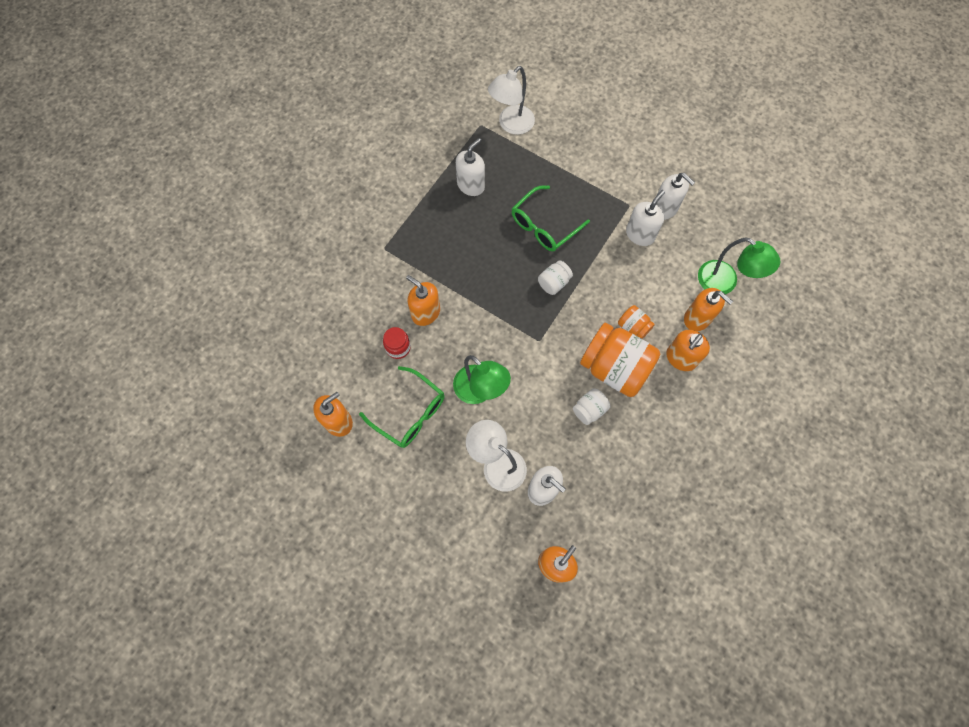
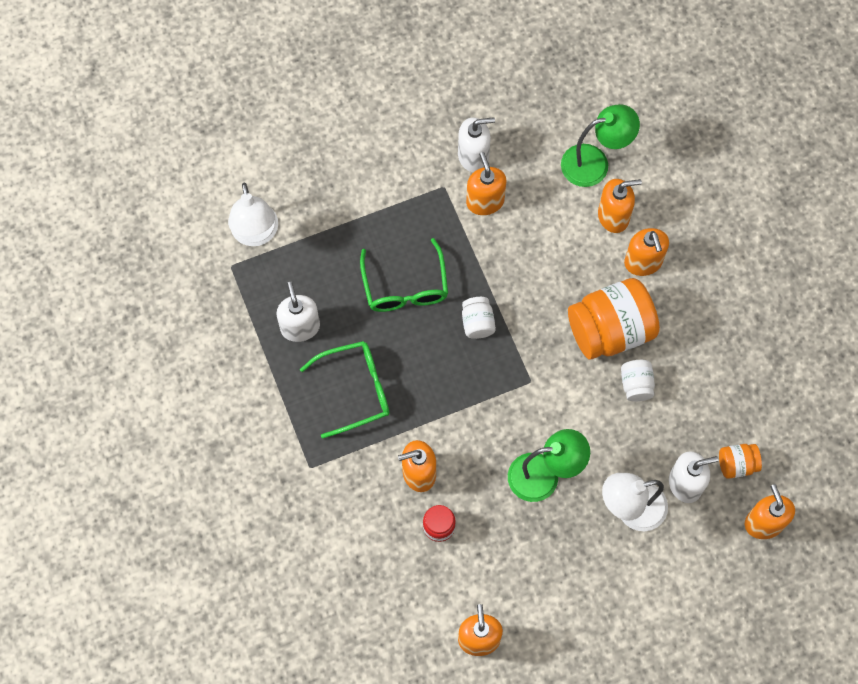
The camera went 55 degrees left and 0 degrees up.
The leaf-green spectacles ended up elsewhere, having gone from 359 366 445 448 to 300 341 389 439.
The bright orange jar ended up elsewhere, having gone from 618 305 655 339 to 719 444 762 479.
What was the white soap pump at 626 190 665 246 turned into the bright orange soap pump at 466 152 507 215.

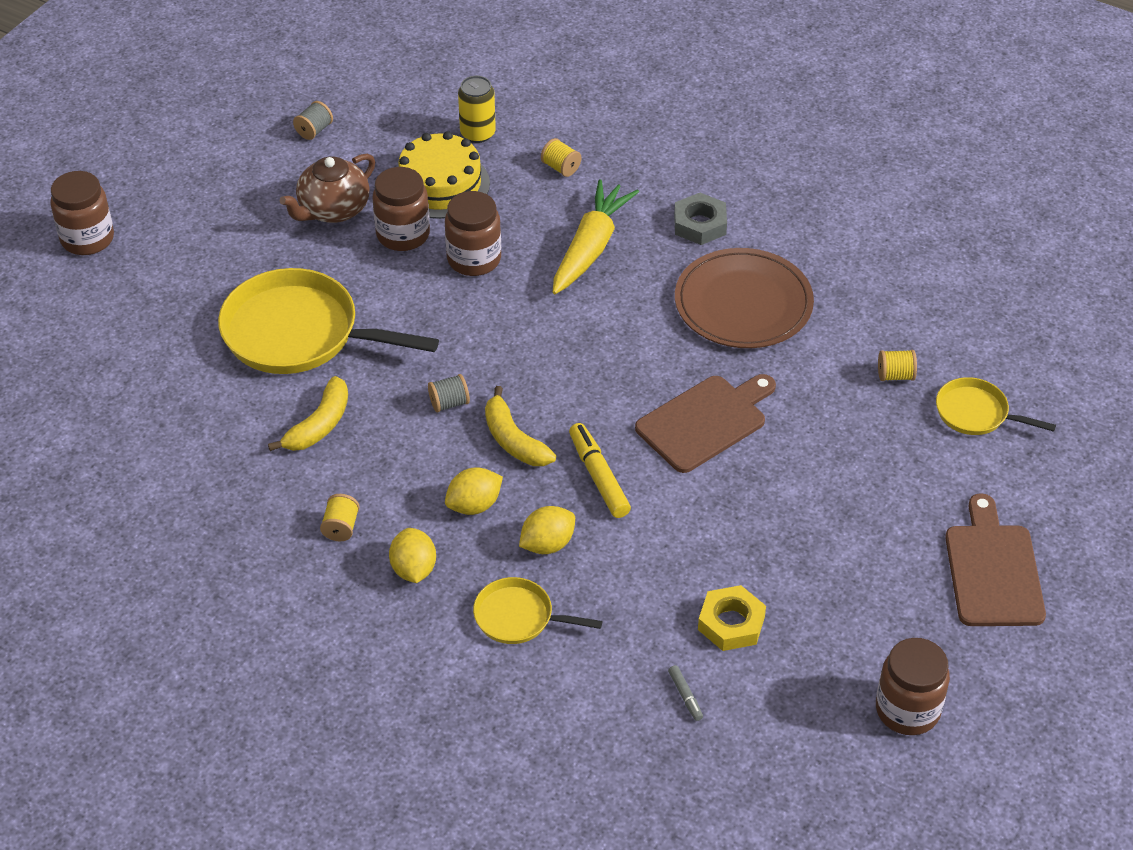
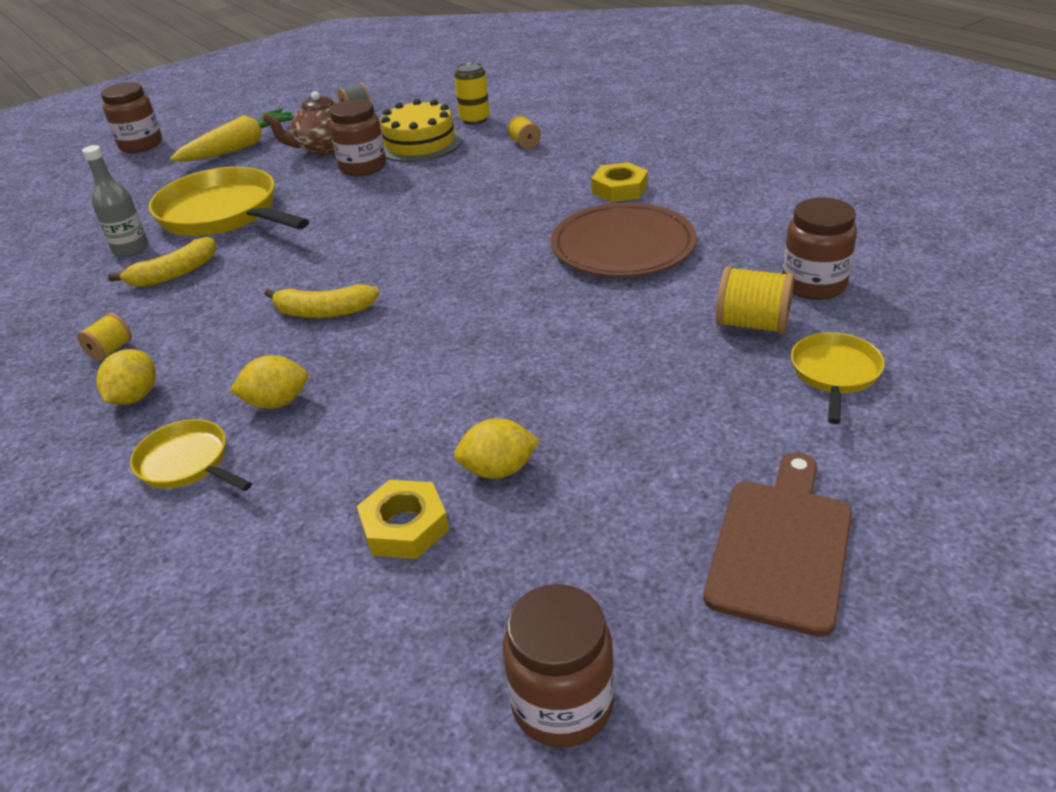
The camera went 25 degrees right and 10 degrees down.
The second view lost the gray spool at 428 374 470 412.
The dark brown jar ended up elsewhere, having gone from 445 191 501 276 to 782 198 857 300.
The yellow lemon ended up elsewhere, having gone from 445 467 503 515 to 454 418 540 479.
The yellow toy banana at 485 386 556 466 ended up facing another way, 75 degrees counterclockwise from before.
The yellow carrot ended up elsewhere, having gone from 553 179 639 294 to 170 108 295 162.
The second view lost the yellow marker pen at 569 423 631 518.
The second view lost the dark brown cutting board at 635 374 776 473.
The second view lost the gray marker pen at 668 665 703 721.
What was the gray hex nut at 674 193 727 245 turned into the yellow hex nut at 591 162 648 202.
The size of the yellow spool at 878 350 917 381 changed by a factor of 1.68.
The yellow pan at 936 377 1056 435 ended up facing another way, 60 degrees clockwise from before.
The second view gained the gray bottle at 82 145 148 257.

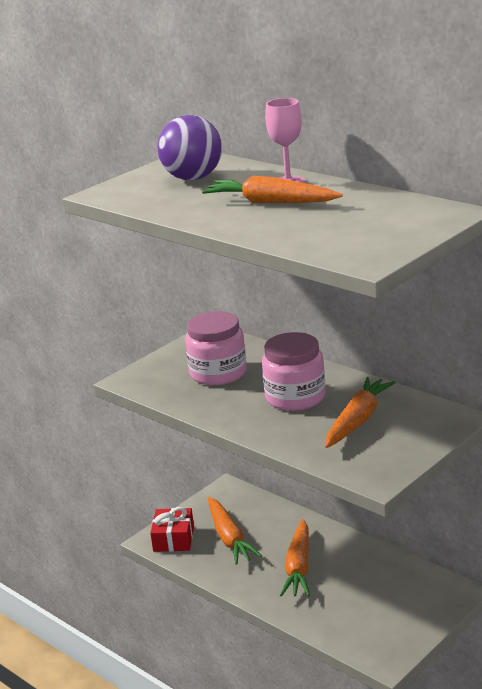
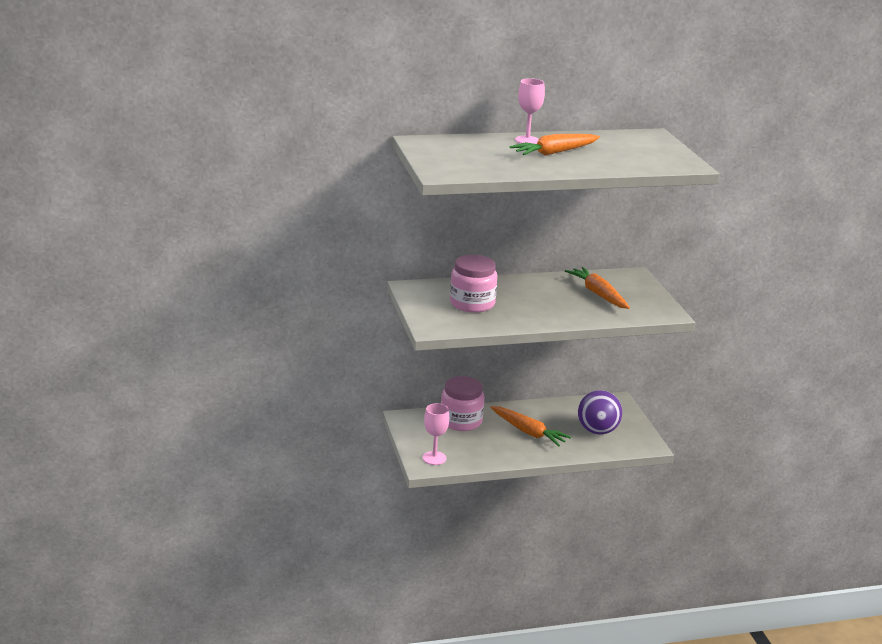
The camera went 60 degrees left and 0 degrees up.
Where the scarlet gift stood at 150 507 194 552, the rosy wine glass came to stand at 423 403 449 465.
The royal purple sphere ended up elsewhere, having gone from 158 115 222 180 to 578 390 622 434.
The second view lost the bright orange carrot at 208 497 262 565.
The rosy jar ended up elsewhere, having gone from 262 332 326 411 to 441 376 484 431.

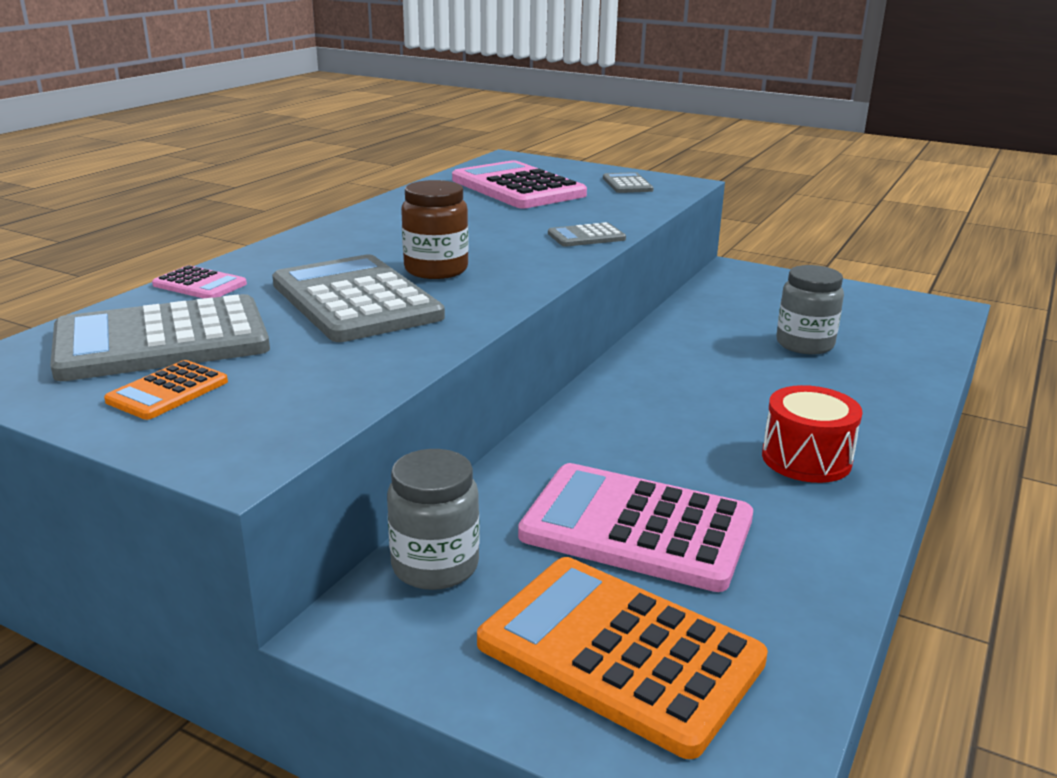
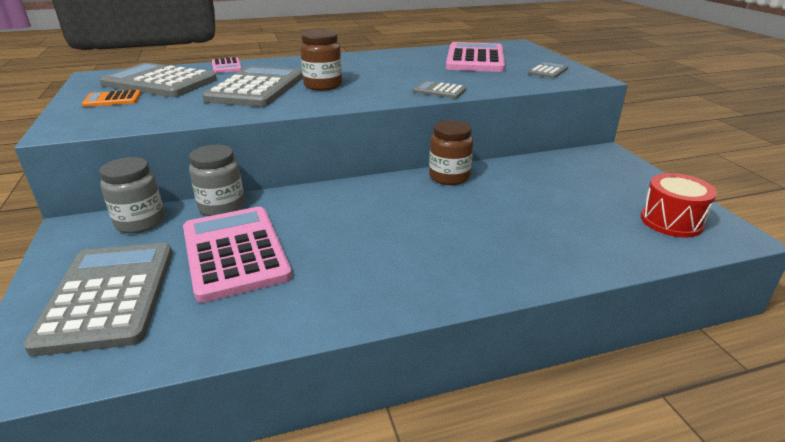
The camera went 45 degrees right and 5 degrees up.
What was the bright orange pocket calculator at 477 557 768 759 turned into the gray pocket calculator at 24 243 172 356.
The scarlet snare drum ended up elsewhere, having gone from 762 385 863 483 to 641 173 717 237.
The gray jar ended up elsewhere, having gone from 776 265 844 354 to 189 145 245 216.
The second view gained the dark brown jar at 429 120 473 185.

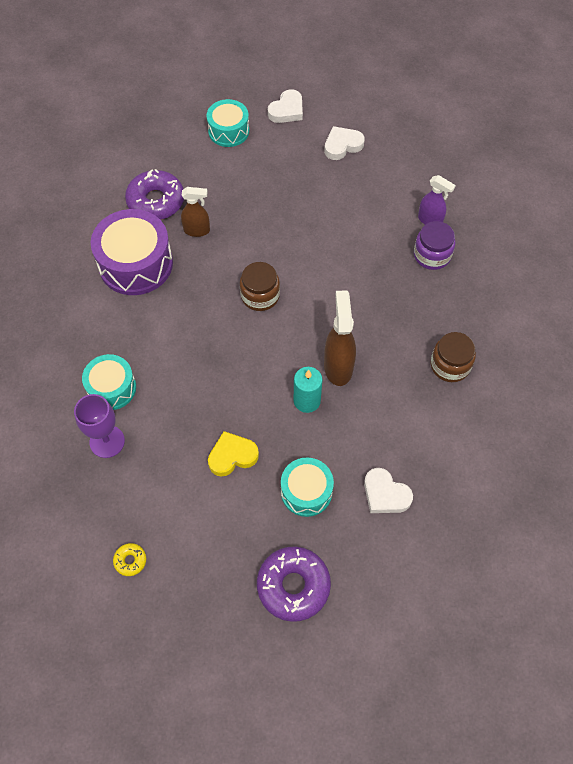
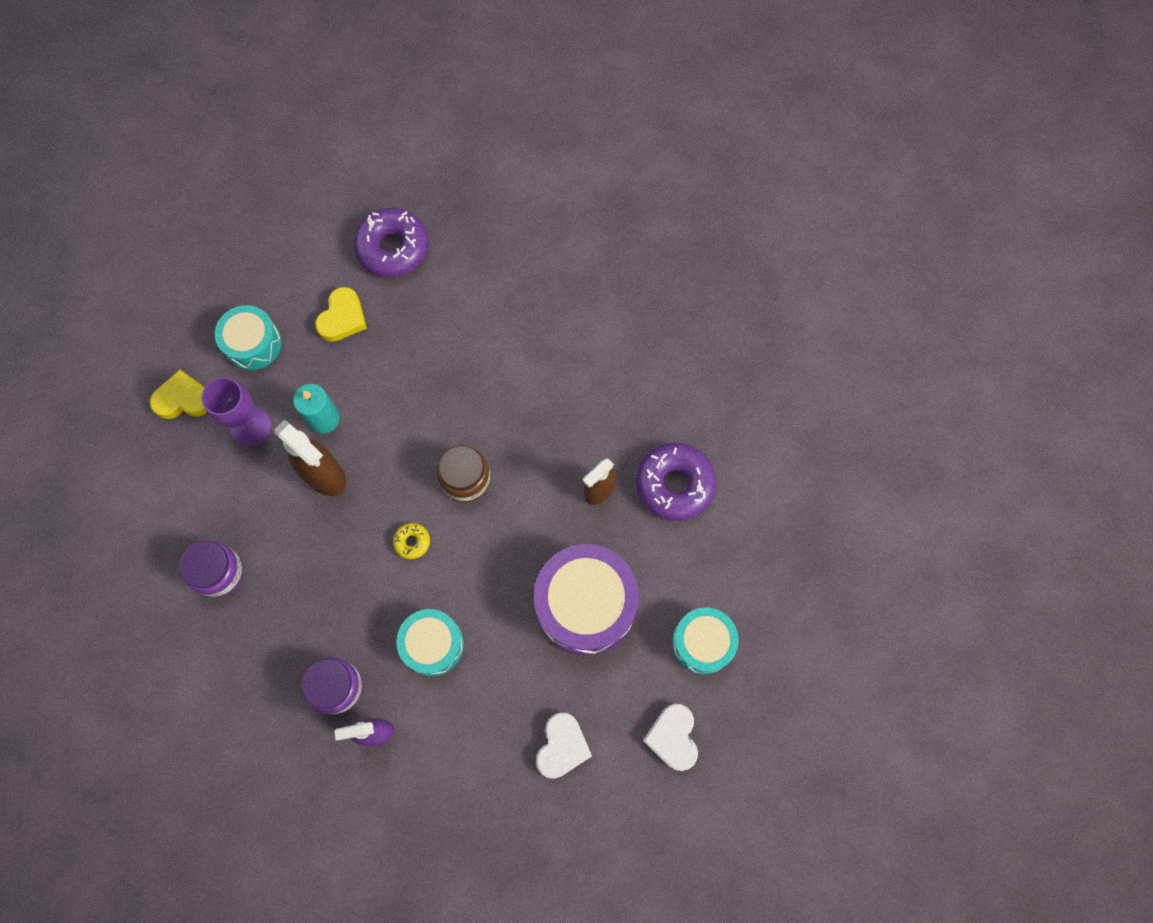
The camera went 135 degrees right and 10 degrees up.
The royal purple wine glass ended up elsewhere, having gone from 74 394 125 458 to 201 377 272 446.
The aqua snare drum ended up elsewhere, having gone from 82 354 136 410 to 396 609 464 676.
The royal purple snare drum ended up elsewhere, having gone from 91 209 173 295 to 534 544 639 655.
The yellow glazed donut ended up elsewhere, having gone from 113 543 146 576 to 393 523 430 559.
The royal purple glazed donut ended up elsewhere, having gone from 257 546 331 622 to 353 208 429 278.
What was the white heart shape at 364 468 413 513 turned into the yellow heart shape at 150 370 207 419.
What was the dark brown jar at 431 332 476 382 turned into the royal purple jar at 180 541 244 597.

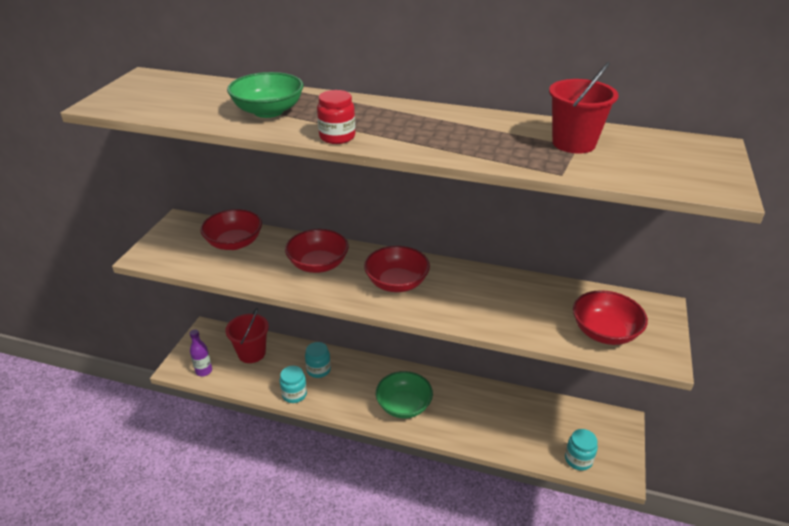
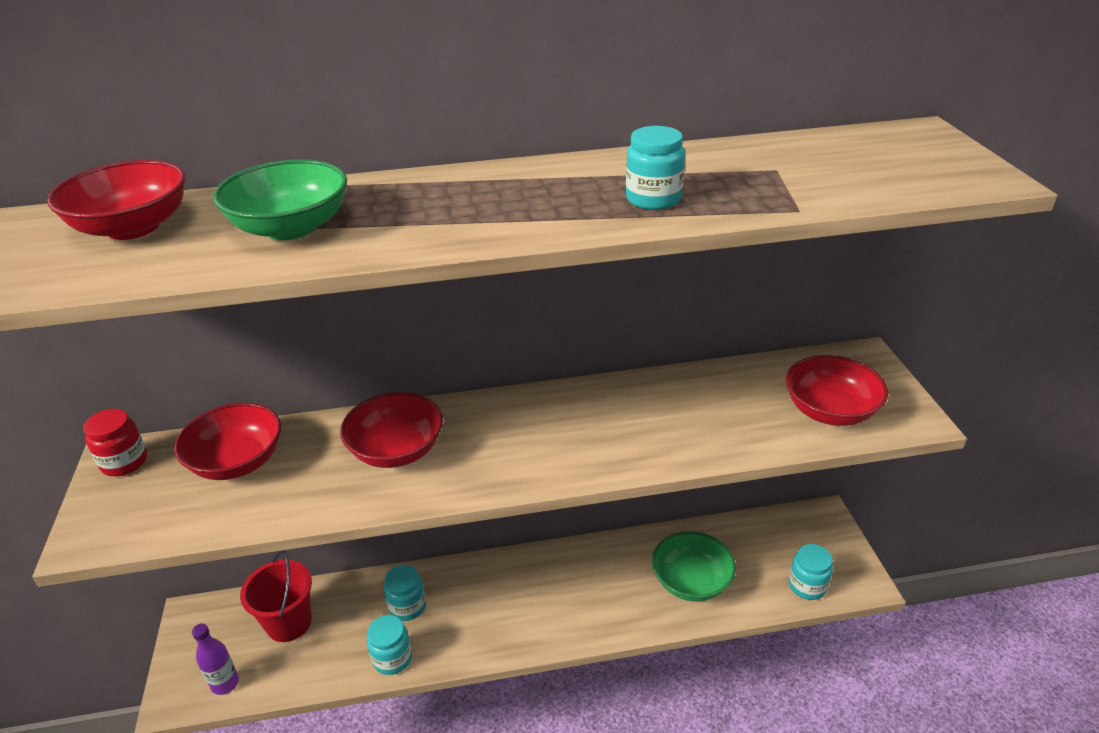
The camera went 25 degrees left and 0 degrees up.
The scarlet jar ended up elsewhere, having gone from 317 90 355 144 to 83 409 147 476.
The scarlet deep dish ended up elsewhere, having gone from 364 246 430 292 to 47 160 186 240.
The leaf-green deep dish ended up elsewhere, having gone from 376 371 433 418 to 652 531 736 602.
The second view lost the scarlet pail at 549 62 619 154.
The second view gained the aqua jar at 626 126 685 210.

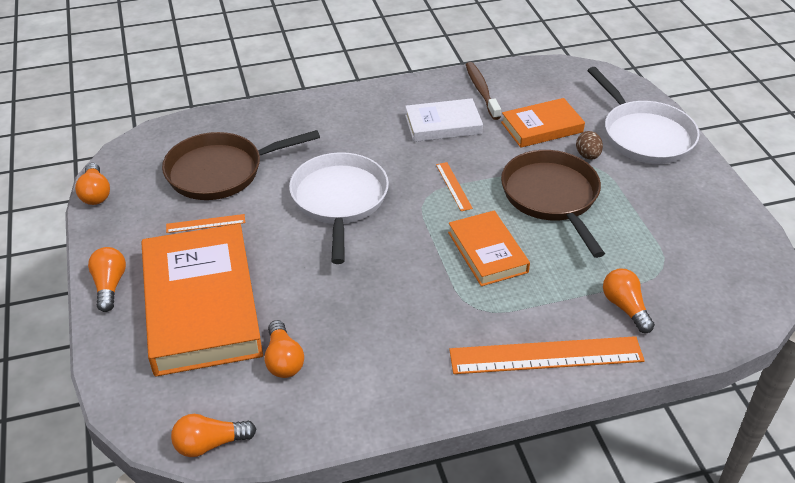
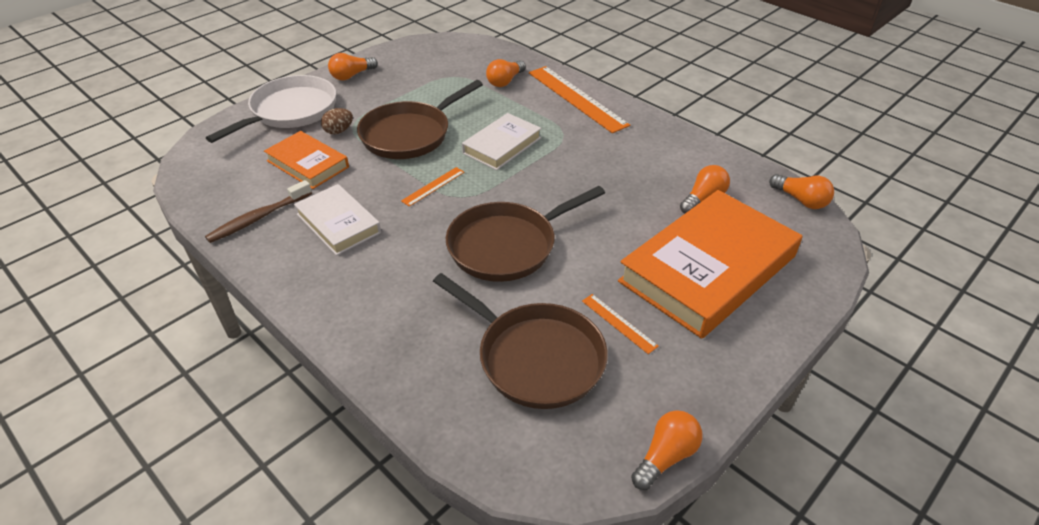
The camera went 120 degrees left and 0 degrees up.
The bright orange bulb ended up elsewhere, having gone from 88 247 126 312 to 328 53 378 81.
What was the white pan at 289 152 389 264 turned into the dark brown pan at 446 186 605 282.
What was the bright orange hardcover at 448 211 530 286 turned into the white hardcover at 462 113 541 170.

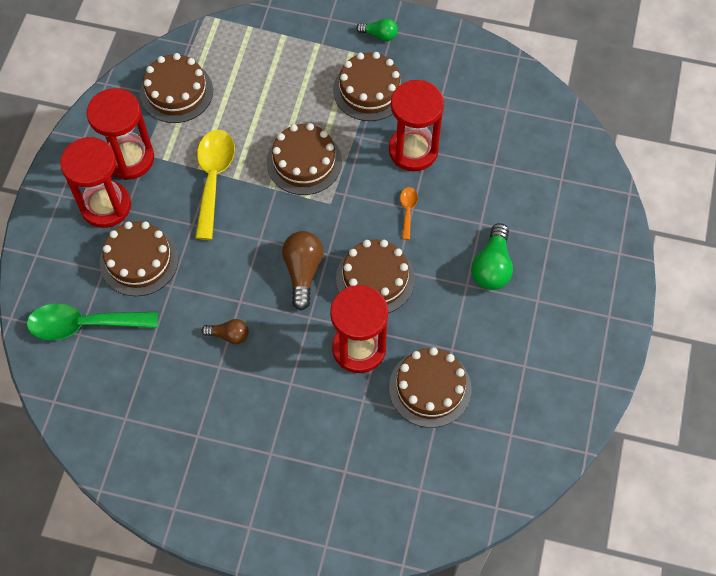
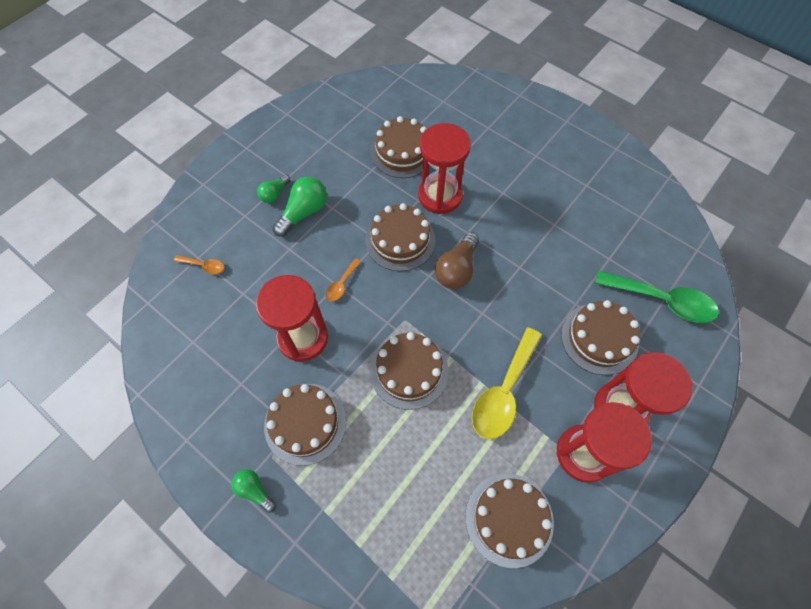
The camera went 155 degrees left and 0 degrees up.
The second view lost the dark brown bulb at 201 319 249 344.
The second view gained the bright orange spoon at 174 255 224 274.
The second view gained the leaf-green bulb at 257 175 290 203.

